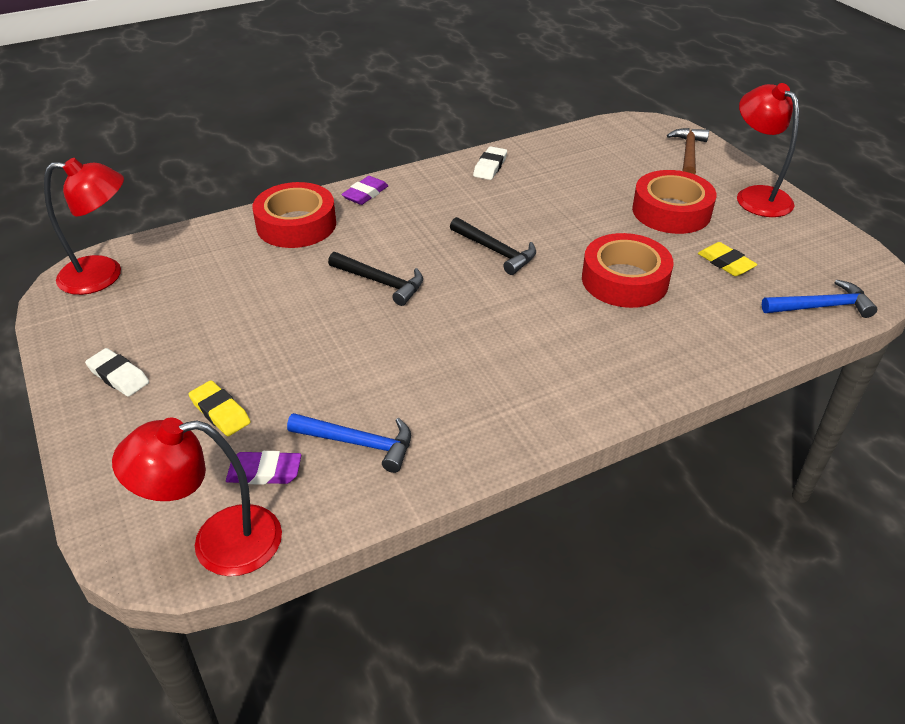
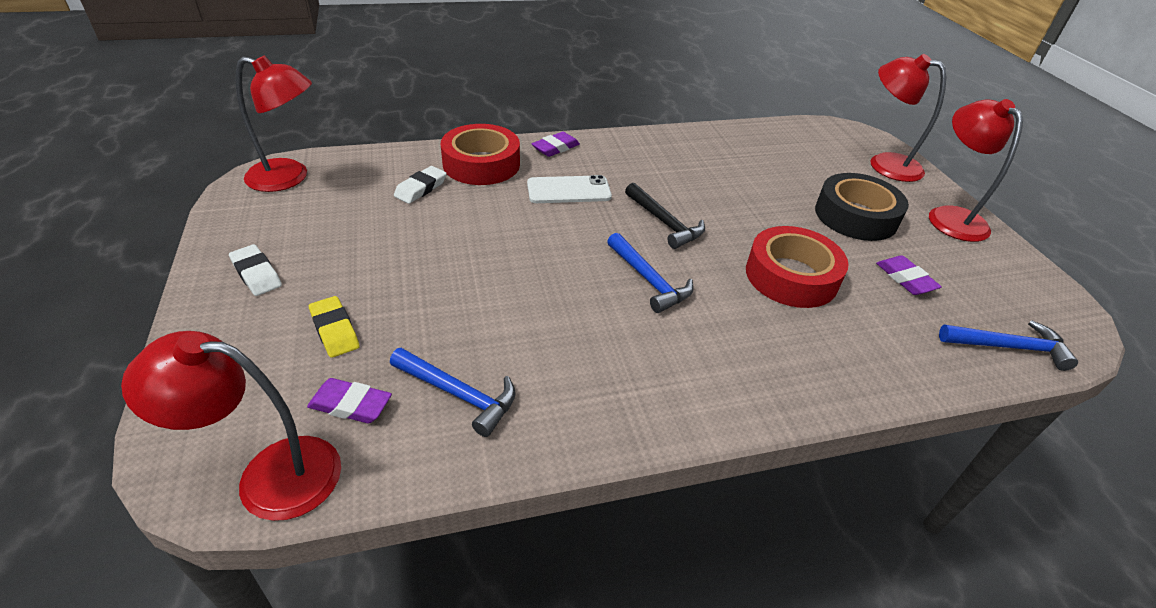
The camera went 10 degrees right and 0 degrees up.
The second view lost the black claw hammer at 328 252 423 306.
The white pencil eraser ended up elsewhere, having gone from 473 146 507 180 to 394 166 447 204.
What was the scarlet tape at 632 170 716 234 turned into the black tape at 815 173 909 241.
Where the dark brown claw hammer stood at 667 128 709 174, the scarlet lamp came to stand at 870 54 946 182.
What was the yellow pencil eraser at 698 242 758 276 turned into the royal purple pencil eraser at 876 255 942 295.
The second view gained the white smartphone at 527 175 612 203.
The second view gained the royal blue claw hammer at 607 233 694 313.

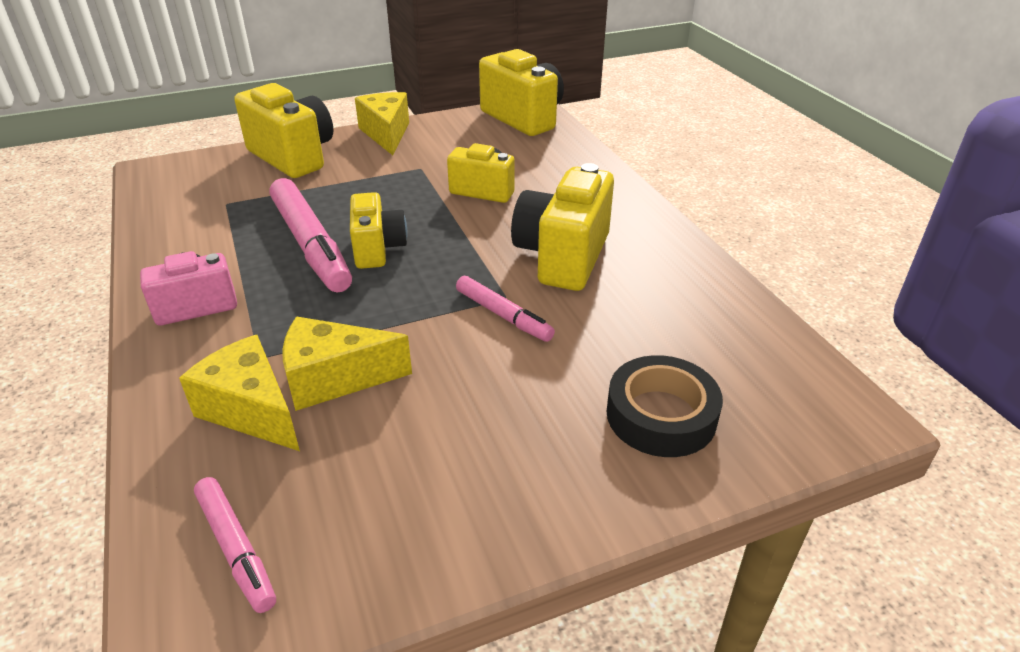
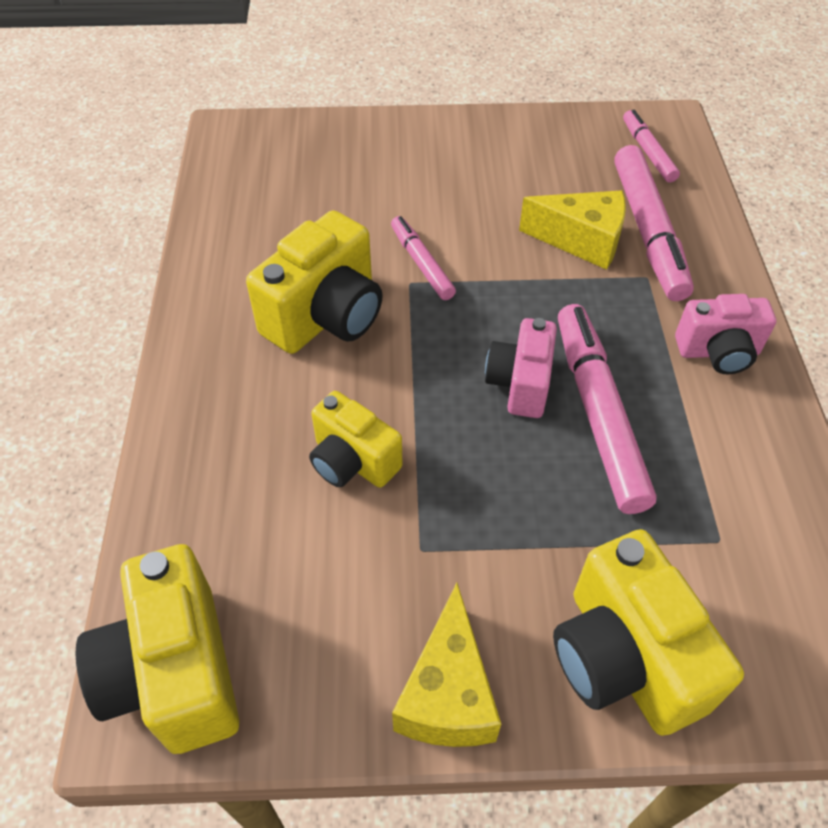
The camera went 160 degrees left and 15 degrees up.
Where the yellow cheese stood at 179 335 300 451, the rosy marker pen came to stand at 614 145 694 301.
What was the yellow compact camera at 350 192 408 269 turned into the rosy compact camera at 485 318 557 418.
The second view lost the black tape at 606 355 723 457.

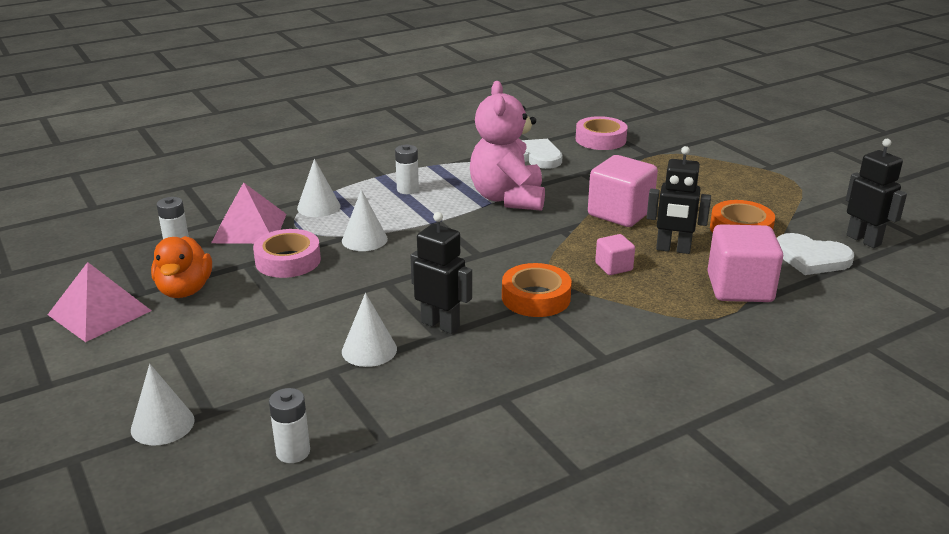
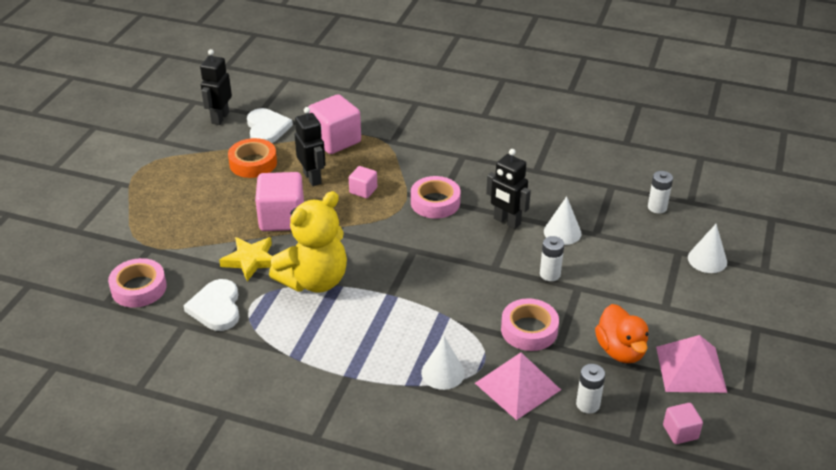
The camera went 130 degrees left and 10 degrees up.
The bright orange rubber duck at 151 236 212 298 ended up facing another way, 120 degrees clockwise from before.
The second view lost the white cone at 342 189 388 251.
The white battery ended up elsewhere, having gone from 395 144 419 194 to 540 236 564 281.
The black toy robot at 410 212 472 334 ended up facing another way, 45 degrees counterclockwise from before.
What was the rosy stuffed bear at 470 81 545 211 turned into the yellow stuffed bear at 269 191 347 293.
What was the bright orange tape at 502 263 572 317 turned into the rosy tape at 411 176 461 219.
The second view gained the yellow star at 219 237 273 281.
The second view gained the rosy cube at 663 403 703 444.

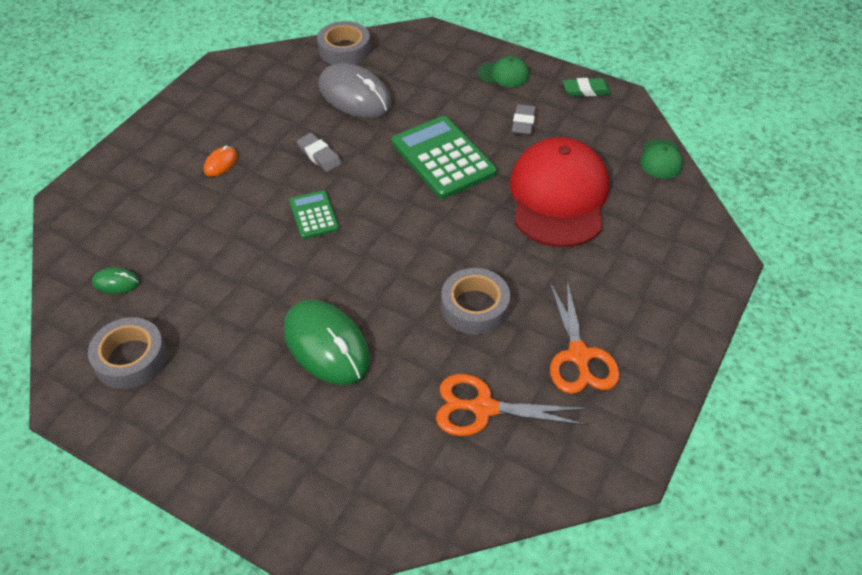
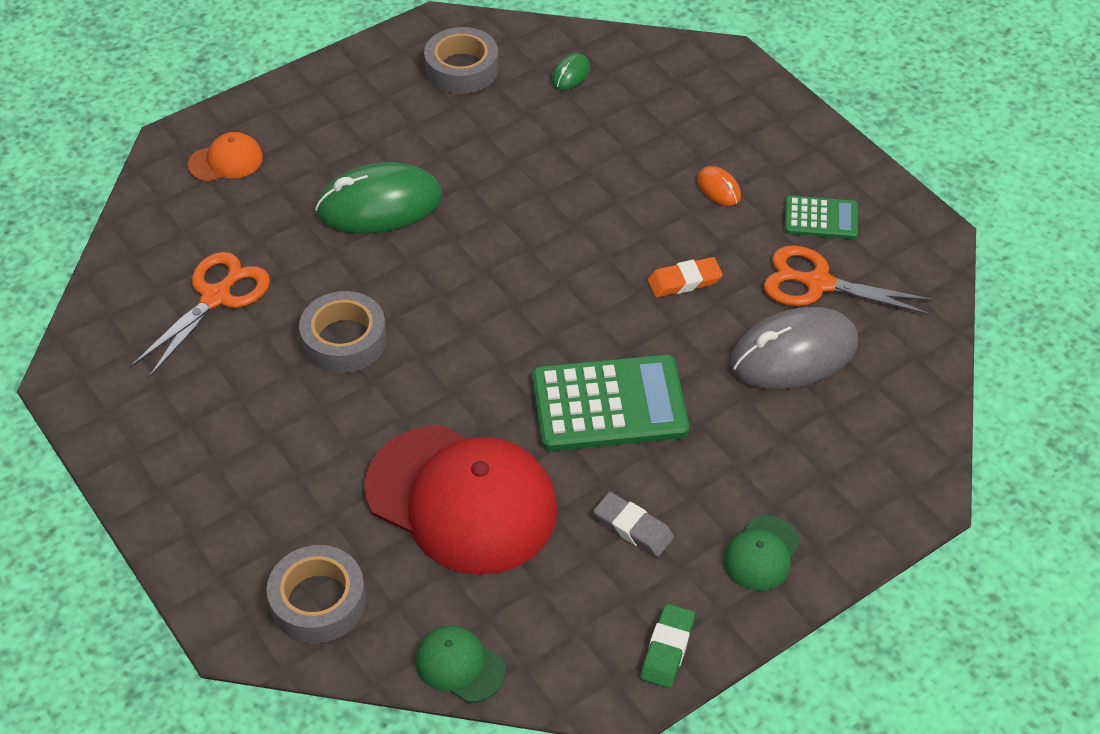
The camera went 115 degrees right and 0 degrees up.
The leaf-green pocket calculator ended up elsewhere, having gone from 289 190 339 239 to 785 196 858 239.
What was the gray pencil eraser at 297 133 342 172 turned into the bright orange pencil eraser at 647 257 723 298.
The gray tape ended up elsewhere, having gone from 317 21 371 65 to 267 545 366 643.
The bright orange scissors ended up elsewhere, having gone from 549 279 620 394 to 764 245 935 315.
The second view gained the bright orange baseball cap at 188 132 263 182.

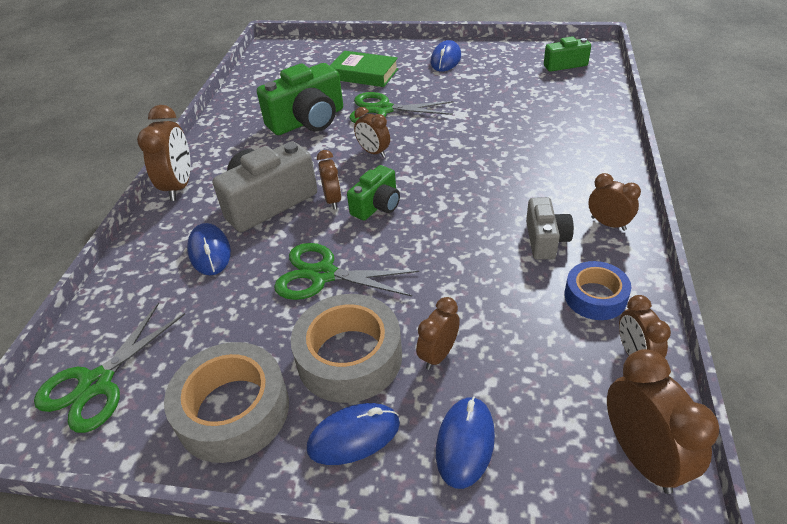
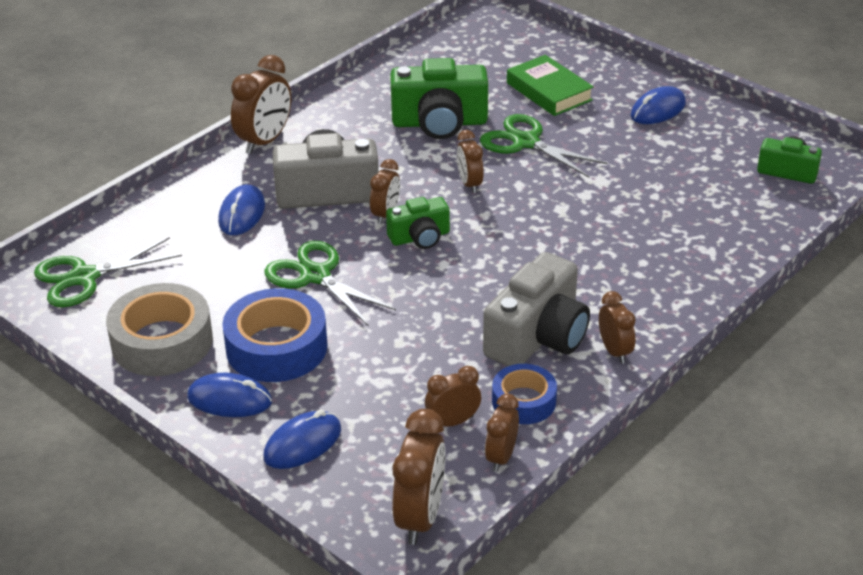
The camera went 30 degrees right and 5 degrees down.
What was the gray tape at 291 294 402 403 turned into the royal blue tape at 222 288 327 382.
The dark brown alarm clock ended up elsewhere, having gone from 416 297 460 370 to 425 366 481 427.
The size of the gray compact camera at 526 197 574 260 changed by a factor of 1.74.

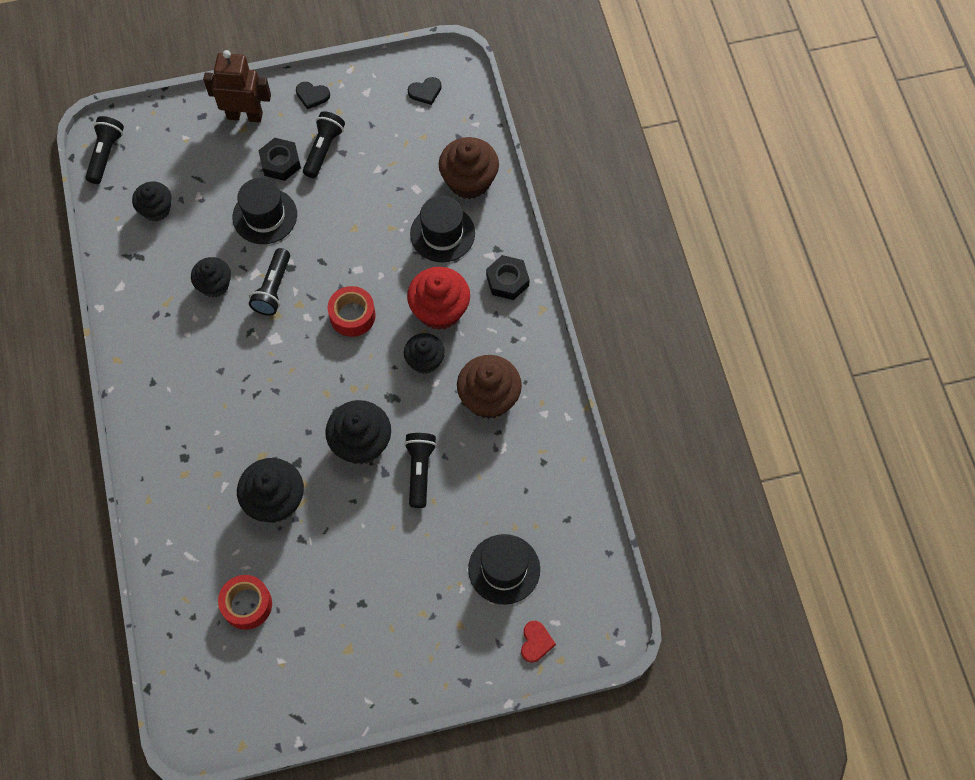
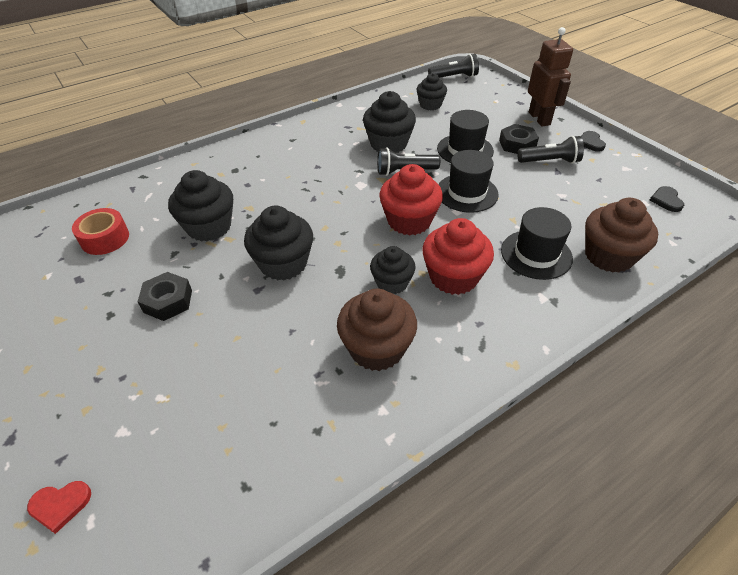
The camera went 70 degrees right and 20 degrees down.
The size of the black muffin at 191 257 231 298 changed by a factor of 1.55.
Where the scarlet tape stood at 328 286 375 337, the scarlet muffin came to stand at 379 164 443 235.
The second view lost the black flashlight at 404 433 437 508.
The black heart shape at 408 77 442 105 ended up facing another way, 45 degrees clockwise from before.
The black hat ended up elsewhere, having gone from 468 534 540 605 to 439 150 499 213.
The black hex nut ended up elsewhere, having gone from 486 255 530 300 to 138 272 192 321.

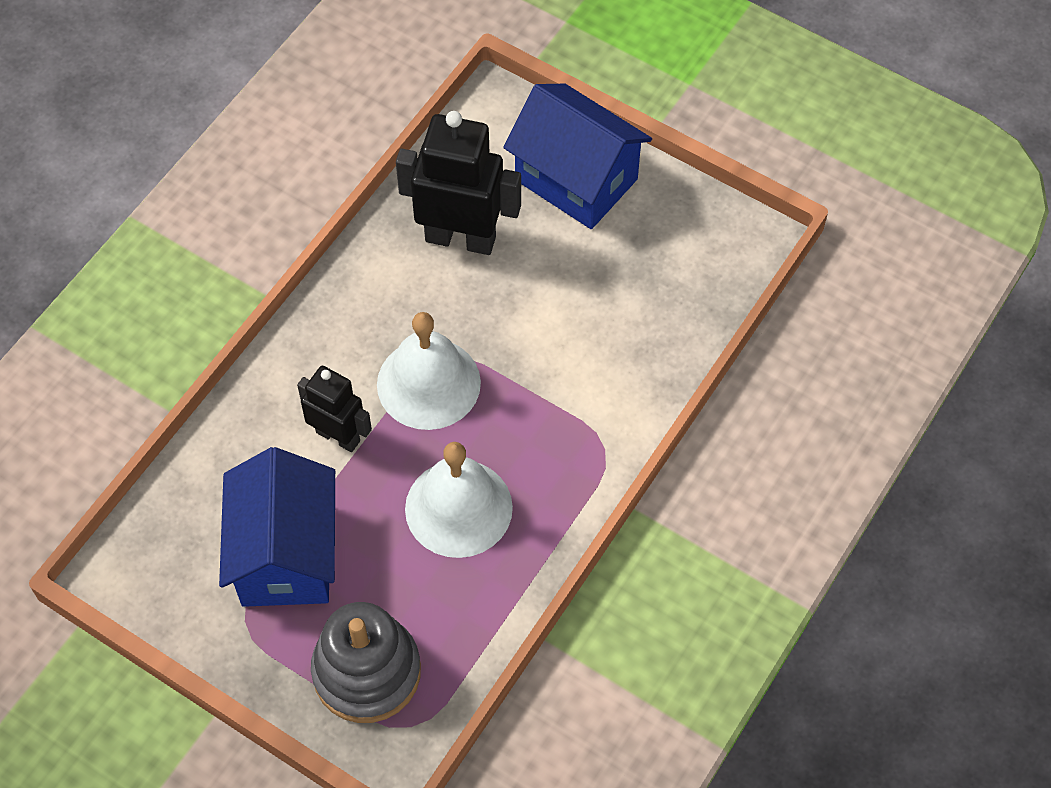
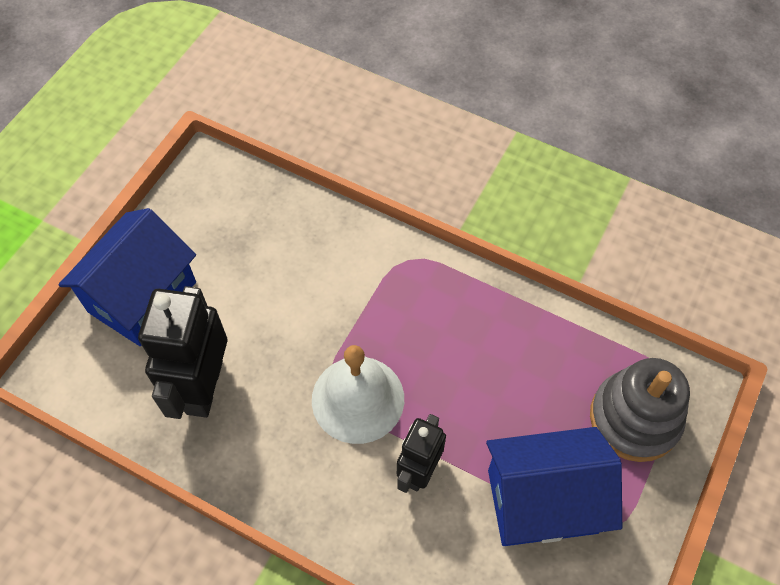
The camera went 95 degrees left and 0 degrees up.
The second view lost the white hand bell at 405 442 513 558.

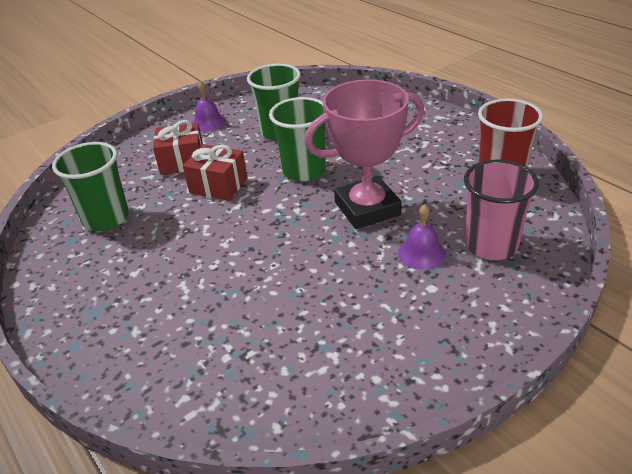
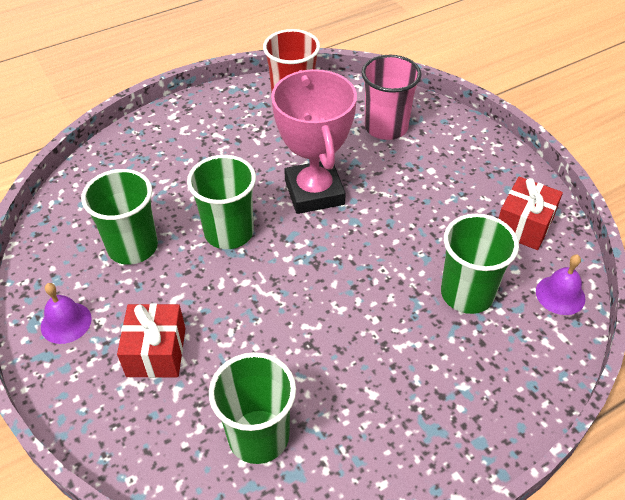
The camera went 85 degrees left and 10 degrees up.
The scarlet gift ended up elsewhere, having gone from 183 144 248 201 to 498 177 563 250.
The royal purple hand bell ended up elsewhere, having gone from 398 204 446 270 to 536 255 586 315.
The second view gained the leaf-green cup at 441 213 519 314.

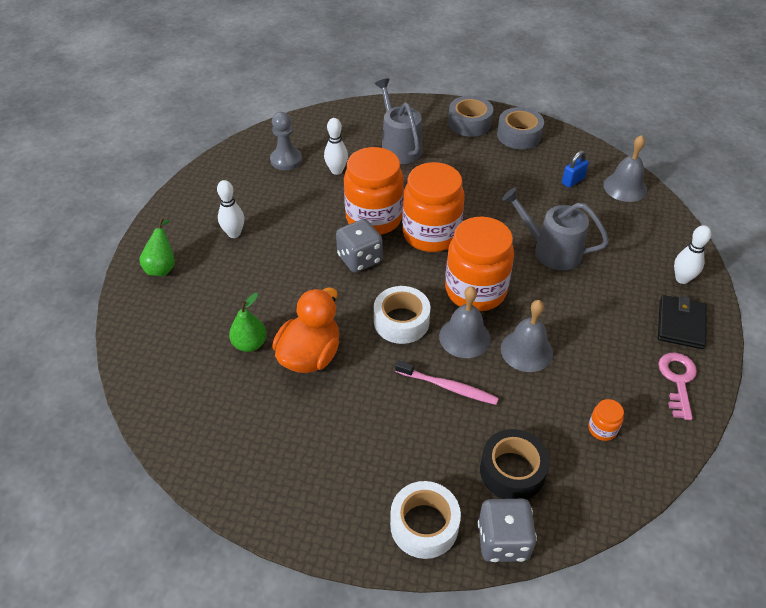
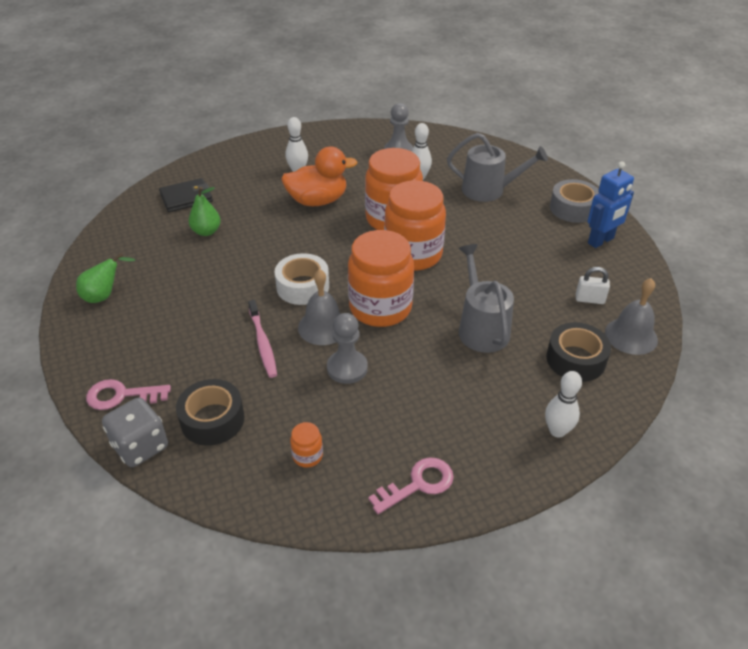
The camera went 50 degrees right and 5 degrees down.
The leaf-green toy pear ended up elsewhere, having gone from 139 218 175 276 to 76 253 136 303.
The bright orange rubber duck ended up elsewhere, having gone from 272 287 340 373 to 281 147 358 206.
The second view lost the gray game die at 336 219 383 273.
The gray sprinkling can at 375 78 423 164 ended up facing another way, 75 degrees clockwise from before.
Where the white tape stood at 390 481 461 559, the rosy door key came to stand at 86 379 171 410.
Where the gray tape stood at 497 107 544 149, the royal blue toy robot came to stand at 588 161 634 248.
Where the gray hand bell stood at 501 300 553 372, the gray pawn came to stand at 327 313 368 384.
What was the royal blue padlock at 562 151 589 188 turned into the white padlock at 576 267 610 304.
The black wallet ended up elsewhere, having gone from 658 295 706 349 to 159 178 213 212.
The second view gained the black tape at 546 322 611 382.

